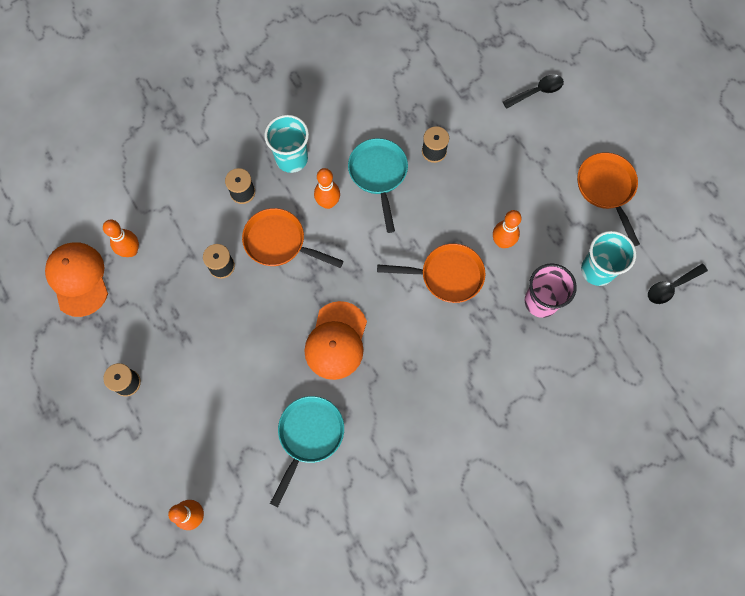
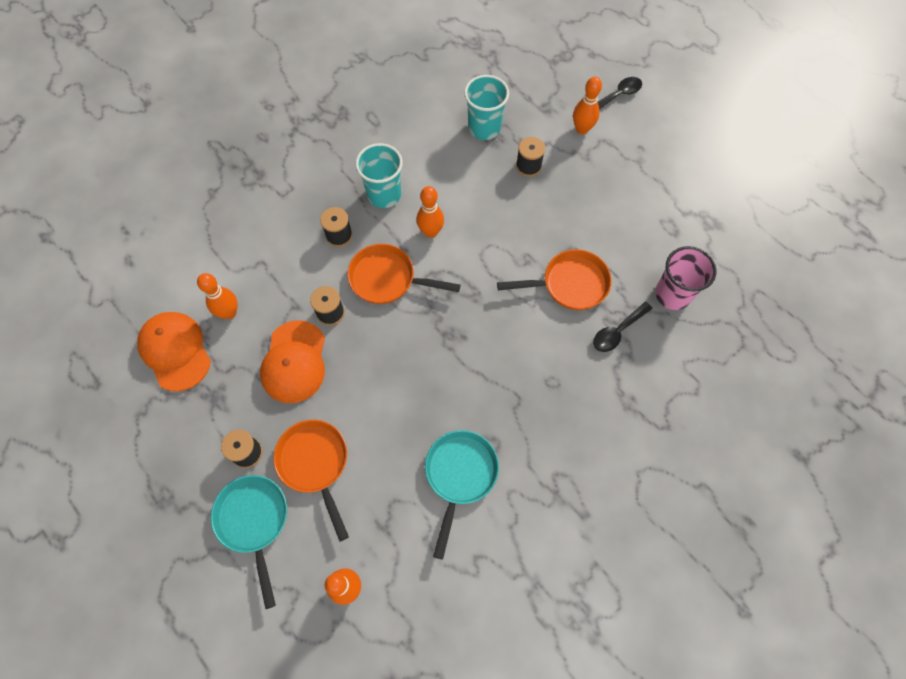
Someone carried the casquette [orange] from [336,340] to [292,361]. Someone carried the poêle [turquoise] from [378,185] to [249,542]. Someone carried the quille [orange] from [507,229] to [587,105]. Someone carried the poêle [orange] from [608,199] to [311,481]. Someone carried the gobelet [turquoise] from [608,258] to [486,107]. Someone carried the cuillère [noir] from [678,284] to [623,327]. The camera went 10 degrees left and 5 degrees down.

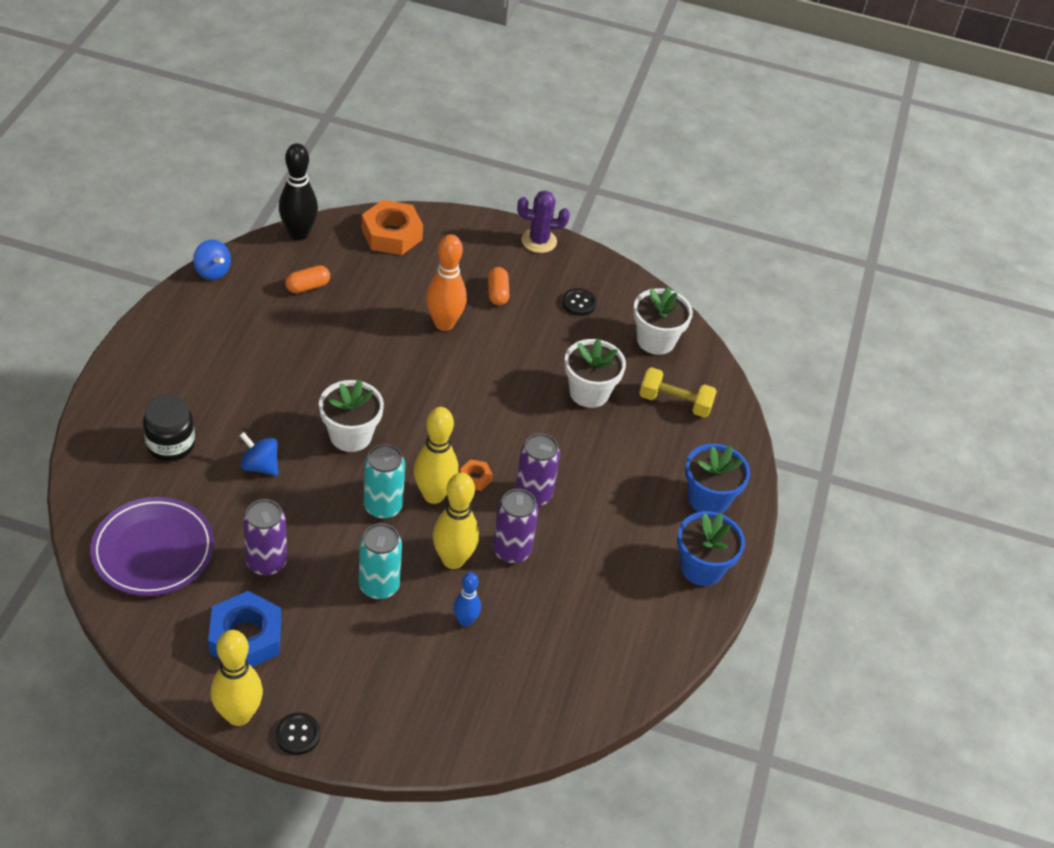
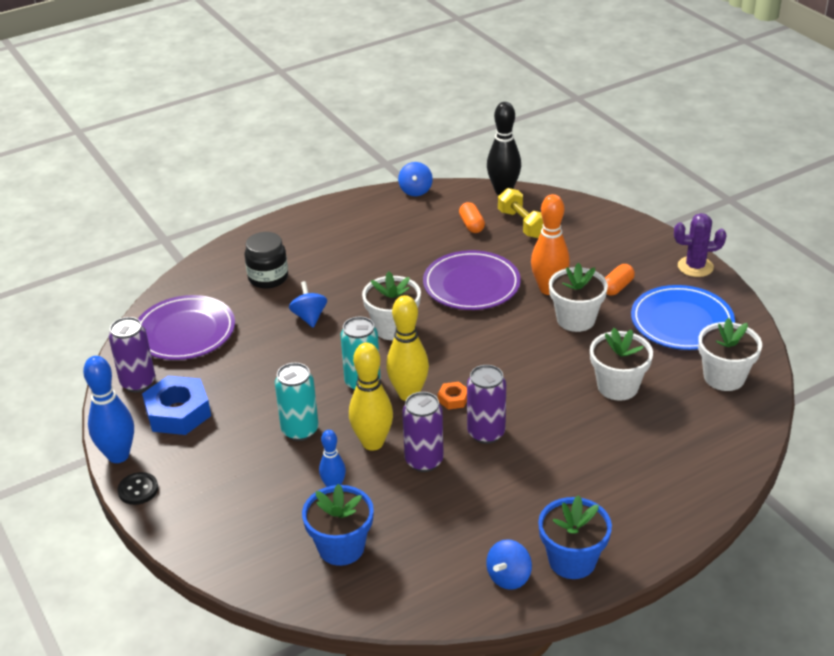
Someone repainted the quille [jaune] at [237,678], which became the quille [bleu] at [108,409]. Someone carried the canette [violet] from [265,537] to [132,354]. Someone rotated the gélule [orange] at [307,279] by 60 degrees clockwise. Someone took away the écrou [orange] at [392,227]. Someone rotated the cactus [violet] at [543,221] by 45 degrees counterclockwise. Someone swapped the bouton [noir] at [579,302] for the assiette [bleu] at [683,317]. Someone carried the haltère [jaune] from [678,392] to [520,213]. Someone carried the pot de fleurs [bleu] from [717,478] to [338,525]. Someone put down the assiette [violet] at [472,280]. Someone put down the toupie [bleu] at [509,564]. Someone put down the pot de fleurs [blanc] at [578,297]. The camera went 50 degrees right and 10 degrees down.

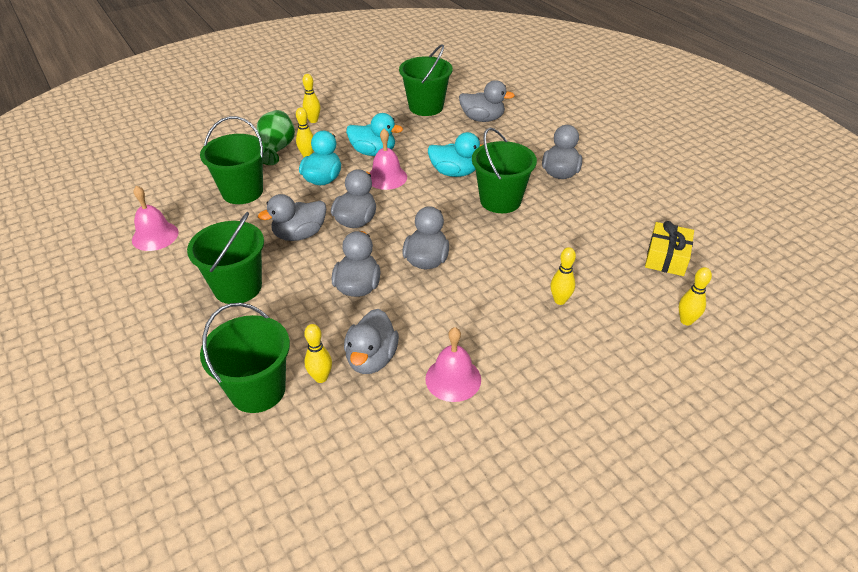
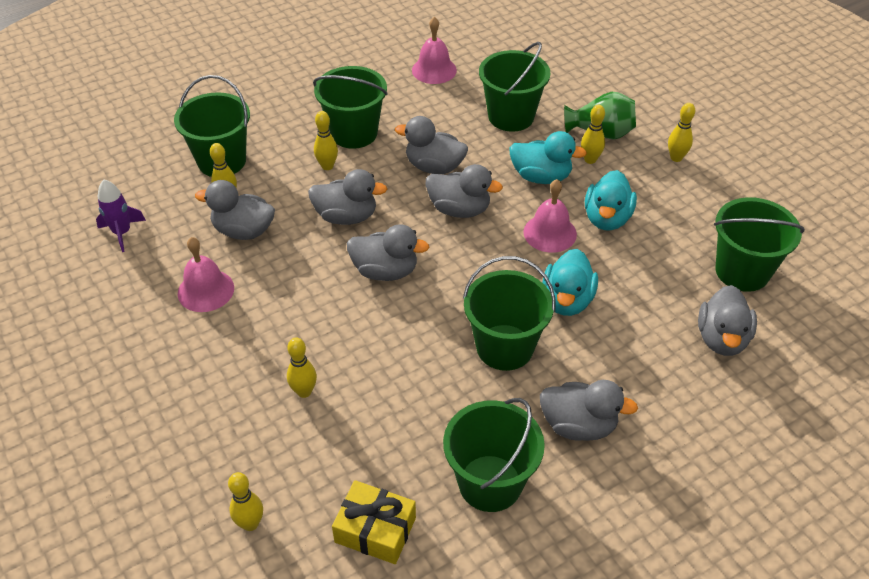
Someone rotated the canard [gris] at [292,217] by 45 degrees counterclockwise. Someone put down the fusée [violet] at [121,216]. Someone put down the quille [jaune] at [326,140]. Someone put down the seau [vert] at [494,455]. The camera went 90 degrees right and 5 degrees up.

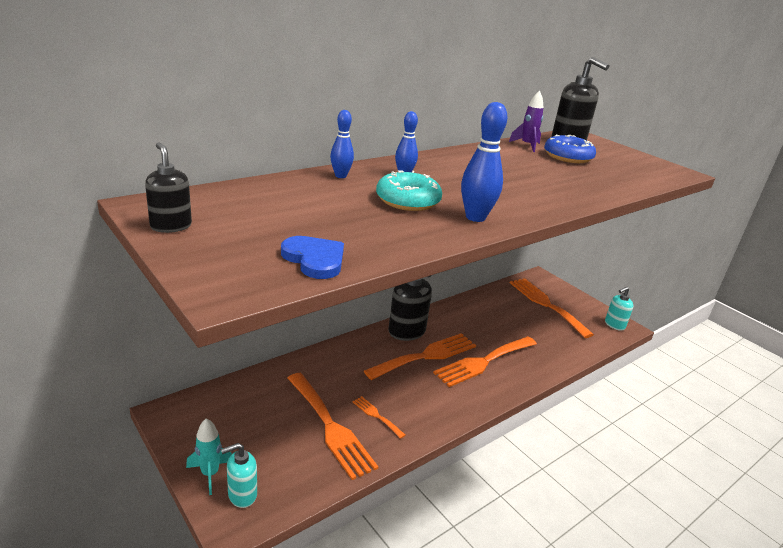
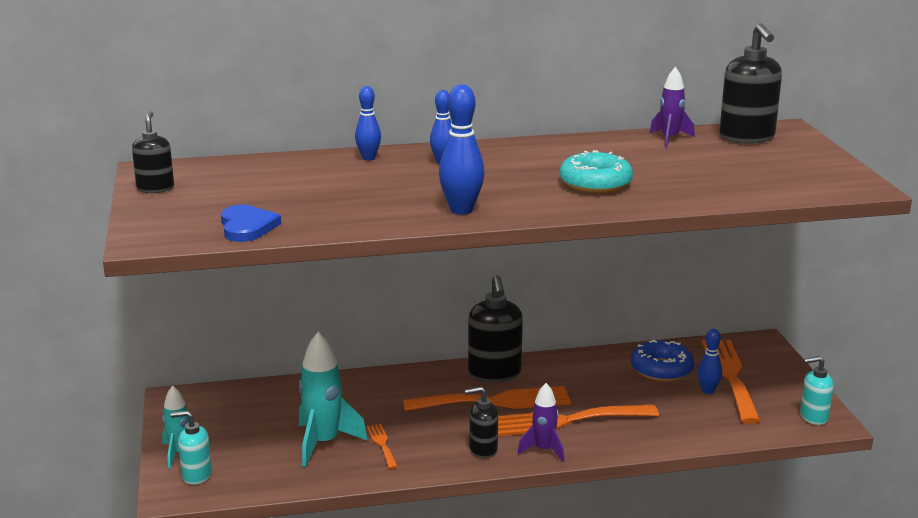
Someone swapped the fourchette [orange] at [332,426] for the fusée [turquoise] at [333,399]. Someone carried the beignet [turquoise] from [409,190] to [596,172]. Someone carried the beignet [bleu] from [570,149] to [662,361]. Someone put down the distributeur de savon [noir] at [481,422]. Someone put down the fusée [violet] at [541,422]. Someone put down the quille [bleu] at [710,361]. The camera went 30 degrees right and 5 degrees down.

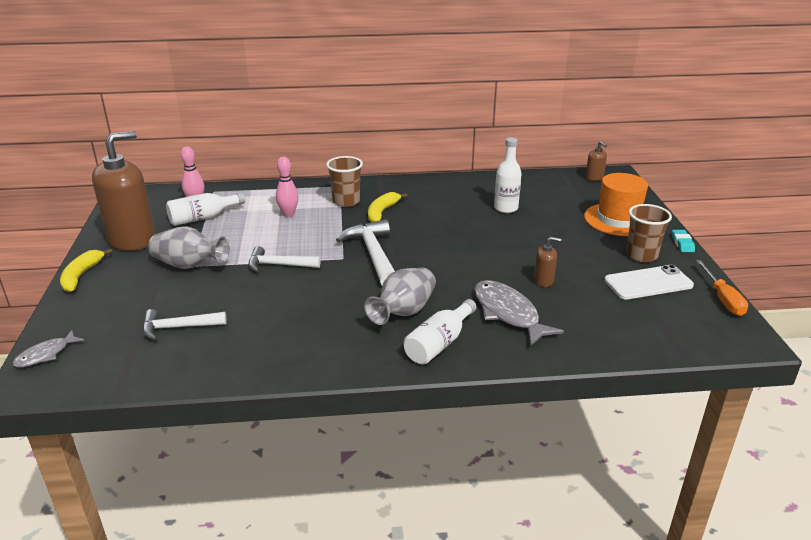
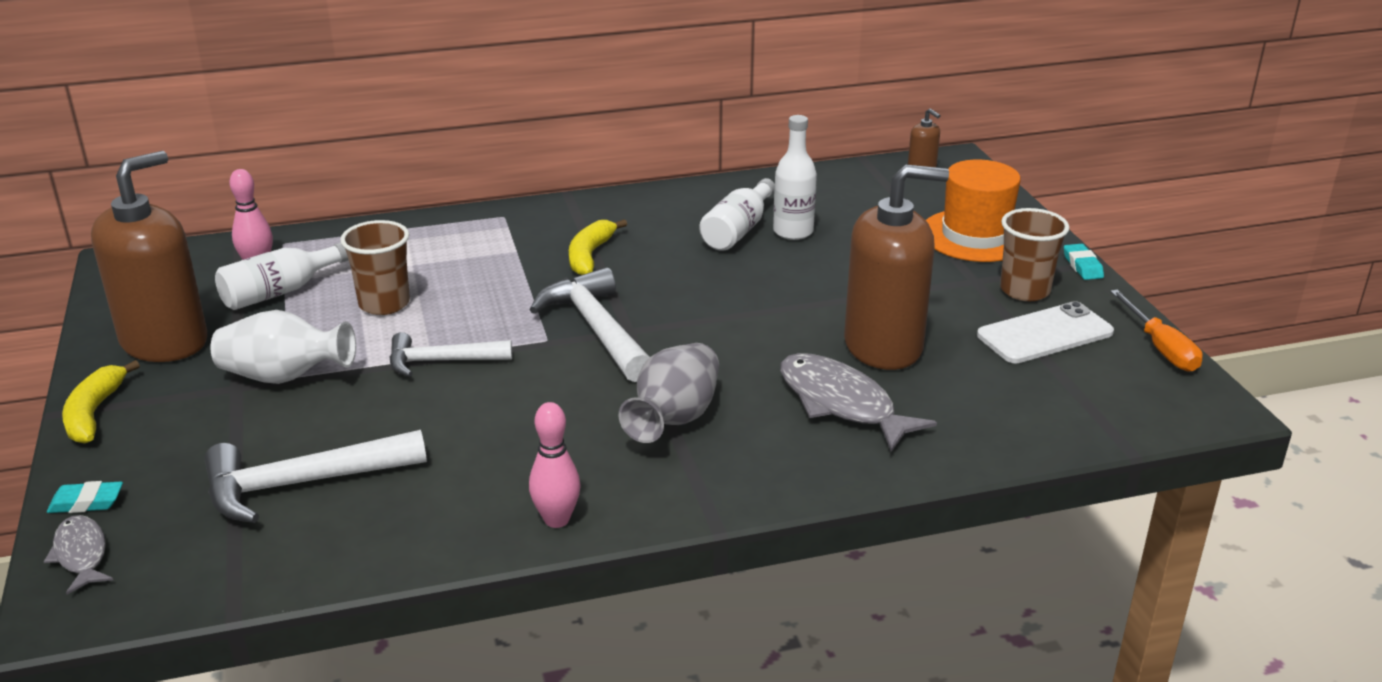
Someone rotated the poisson [gris] at [49,348] by 120 degrees clockwise. Someone scaled the marteau [blanc] at [185,324] by 1.53. Someone repainted the vase [gris] at [189,247], which became the vase [blanc] at [283,347]. Someone carried the quille [rose] from [287,187] to [554,465]. Someone carried the gobelet [marron] from [344,181] to [375,267]. Someone carried the bouteille [blanc] from [440,331] to [737,214]. Someone scaled the distributeur de savon [marron] at [547,262] by 2.40. Someone put down the gomme [turquoise] at [85,497]. The camera went 10 degrees left and 0 degrees up.

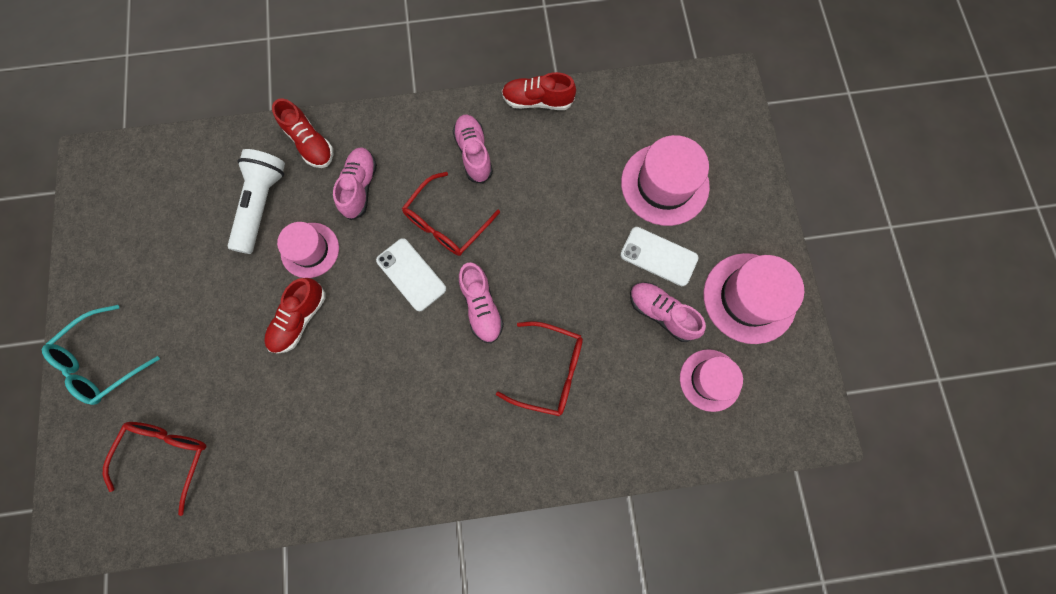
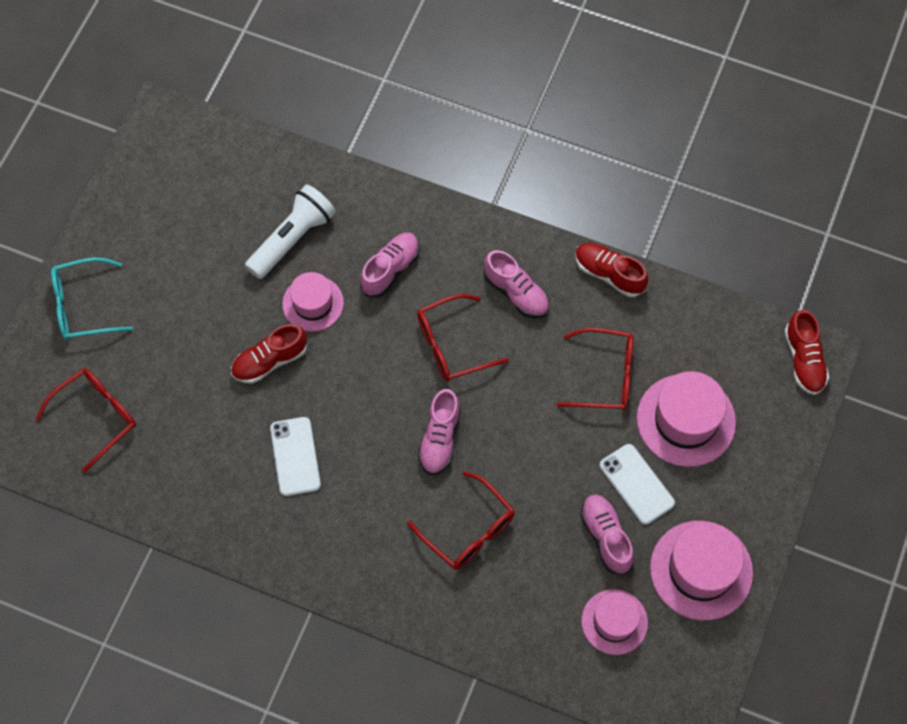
Someone carried the chaussure [rouge] from [302,133] to [807,352]. Someone carried the téléphone [blanc] from [411,274] to [295,456]. Someone rotated the chaussure [rose] at [473,149] by 120 degrees clockwise. Someone put down the lunettes [rouge] at [595,369]. The camera went 30 degrees right and 10 degrees down.

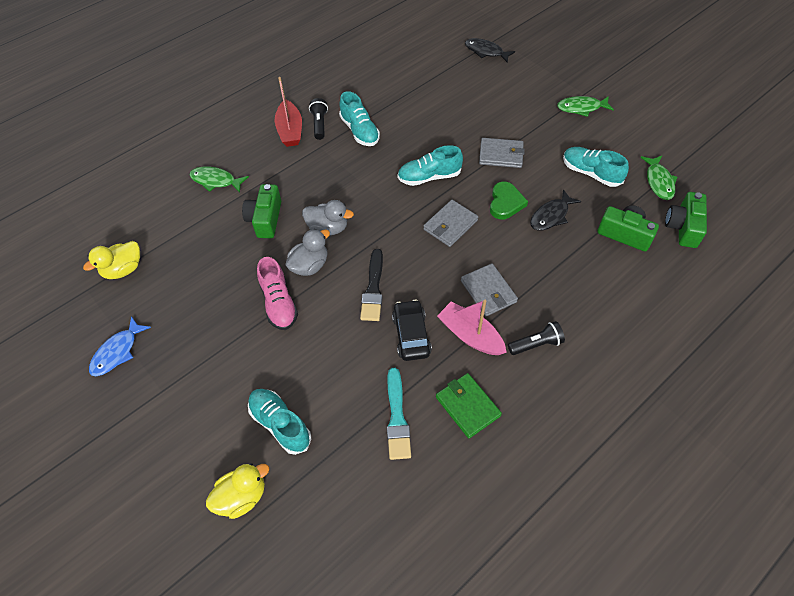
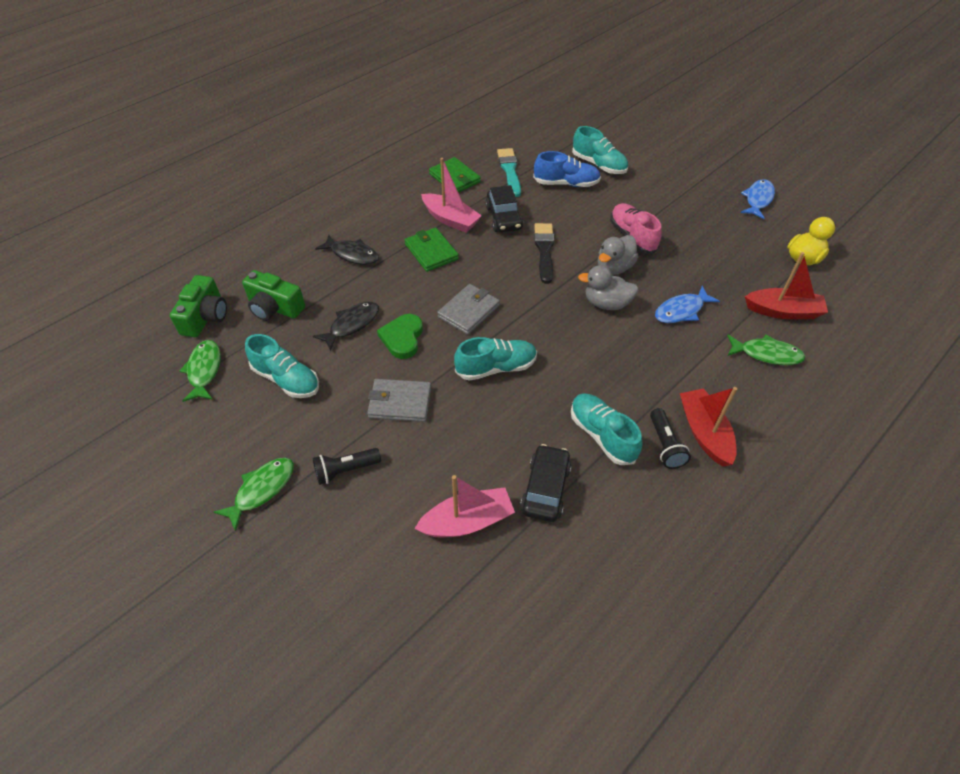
Someone took away the canard [jaune] at [237,491]. Someone swapped the appareil photo [vert] at [261,211] for the poisson [bleu] at [687,304]. Someone repainted the portefeuille [gris] at [489,289], which became the portefeuille [vert] at [432,250]. Someone carried the poisson [noir] from [490,50] to [347,250]. Someone carried the lampe de poche [noir] from [536,338] to [347,466]. Someone rotated the poisson [vert] at [585,106] by 45 degrees counterclockwise. Someone put down the bateau [rose] at [464,506]. Someone put down the voiture [noir] at [546,483]. Someone put down the chaussure [bleu] at [567,169]. Someone put down the bateau [rouge] at [786,285]. The camera went 175 degrees right and 5 degrees down.

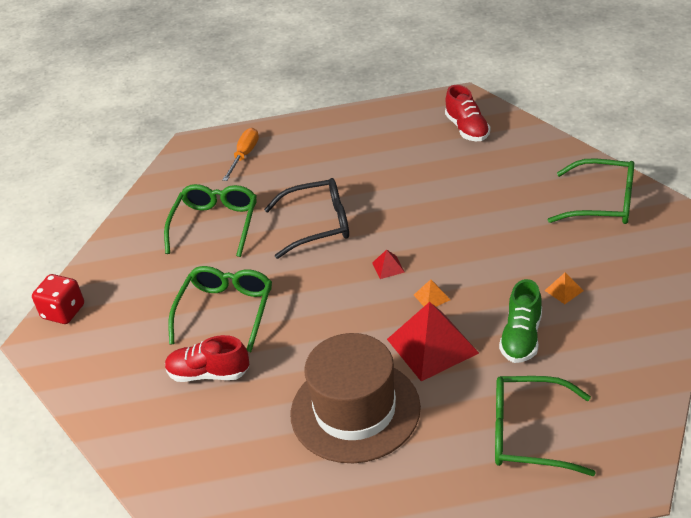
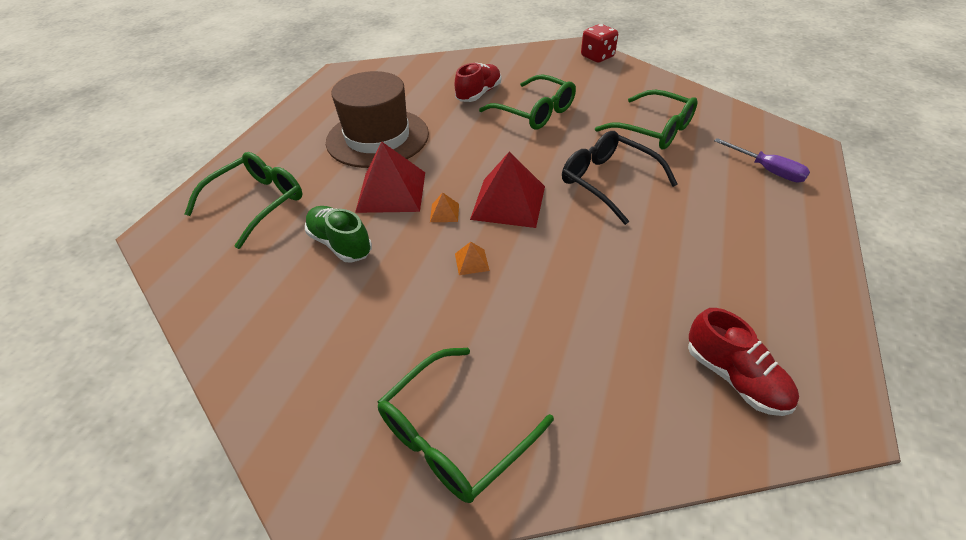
Someone repainted the tournevis [orange] at [240,154], which became the tournevis [violet] at [762,160]. Someone rotated the lunettes [noir] at [306,218] by 120 degrees clockwise. Someone scaled the pyramide [rouge] at [388,264] by 2.37. Someone rotated the chaussure [rouge] at [467,113] by 135 degrees counterclockwise. Someone carried the pyramide [orange] from [563,288] to [472,258]. The camera went 115 degrees right and 5 degrees up.

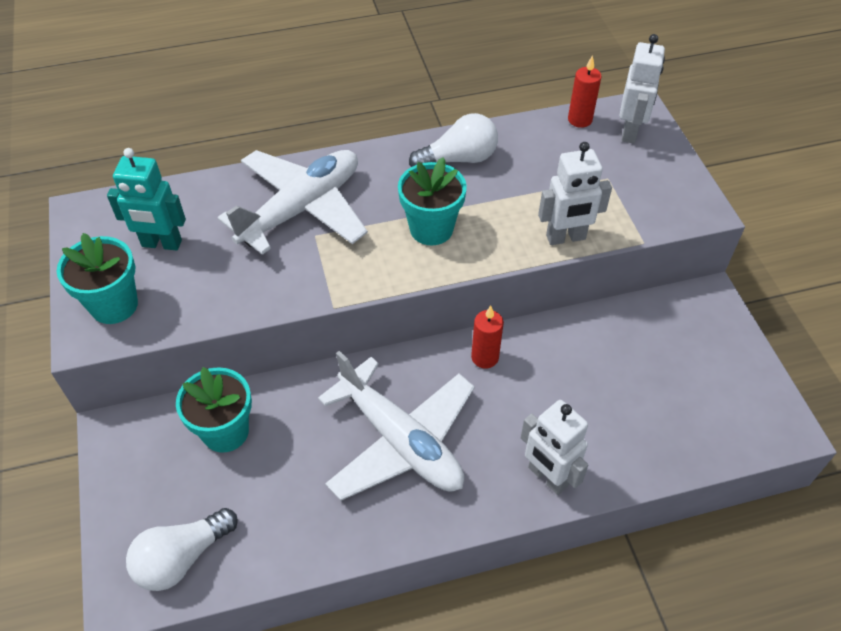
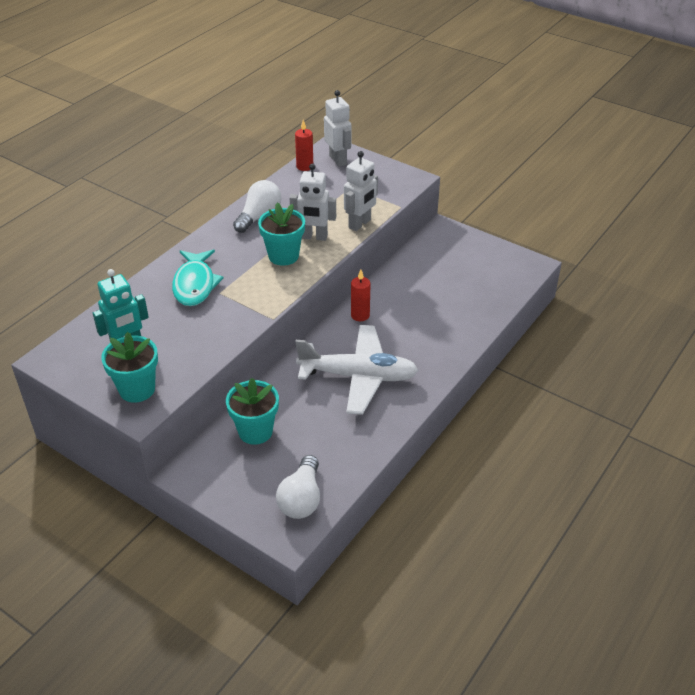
Someone swapped the avion [blanc] at [293,202] for the poisson [turquoise] at [198,278]. Someone carried the robot [blanc] from [554,447] to [313,202]. The camera went 40 degrees left and 10 degrees down.

